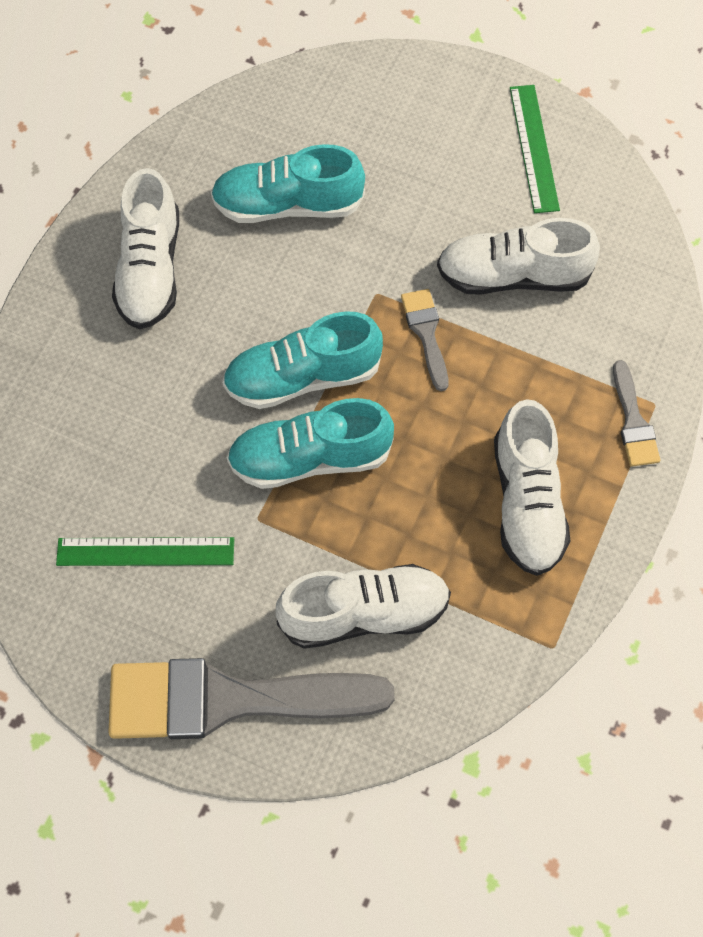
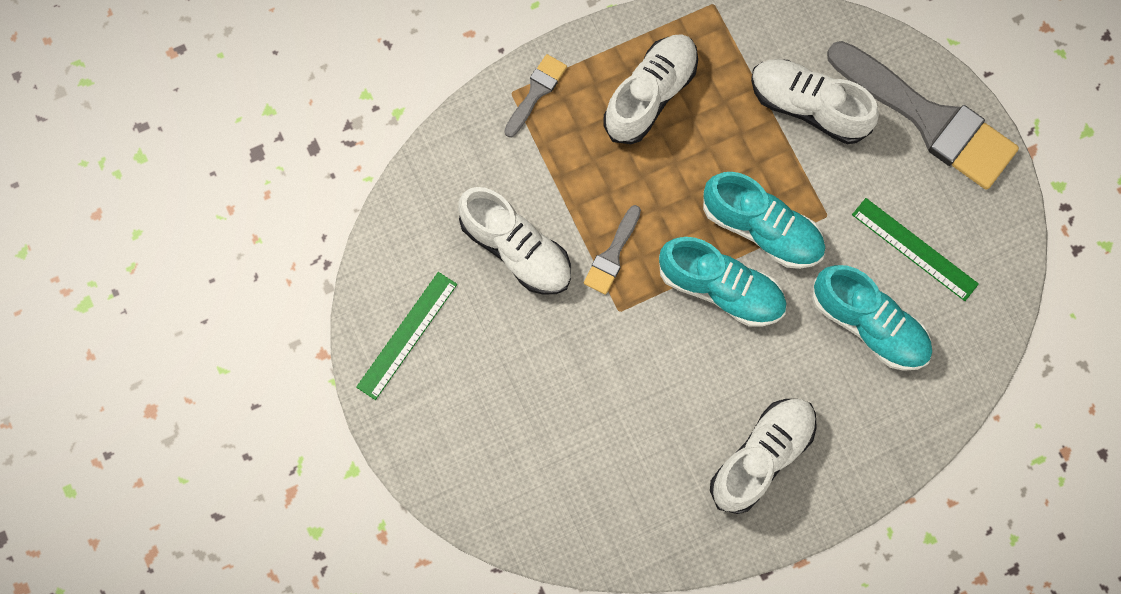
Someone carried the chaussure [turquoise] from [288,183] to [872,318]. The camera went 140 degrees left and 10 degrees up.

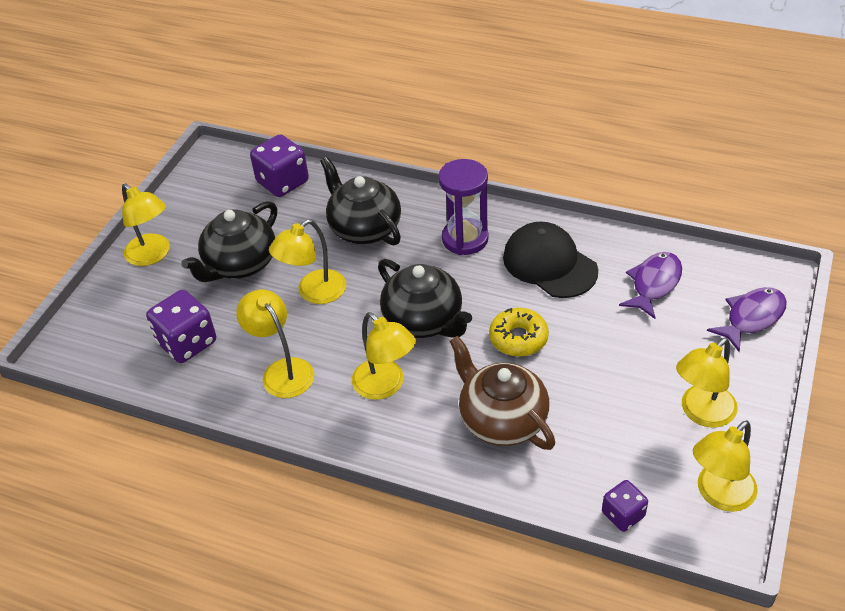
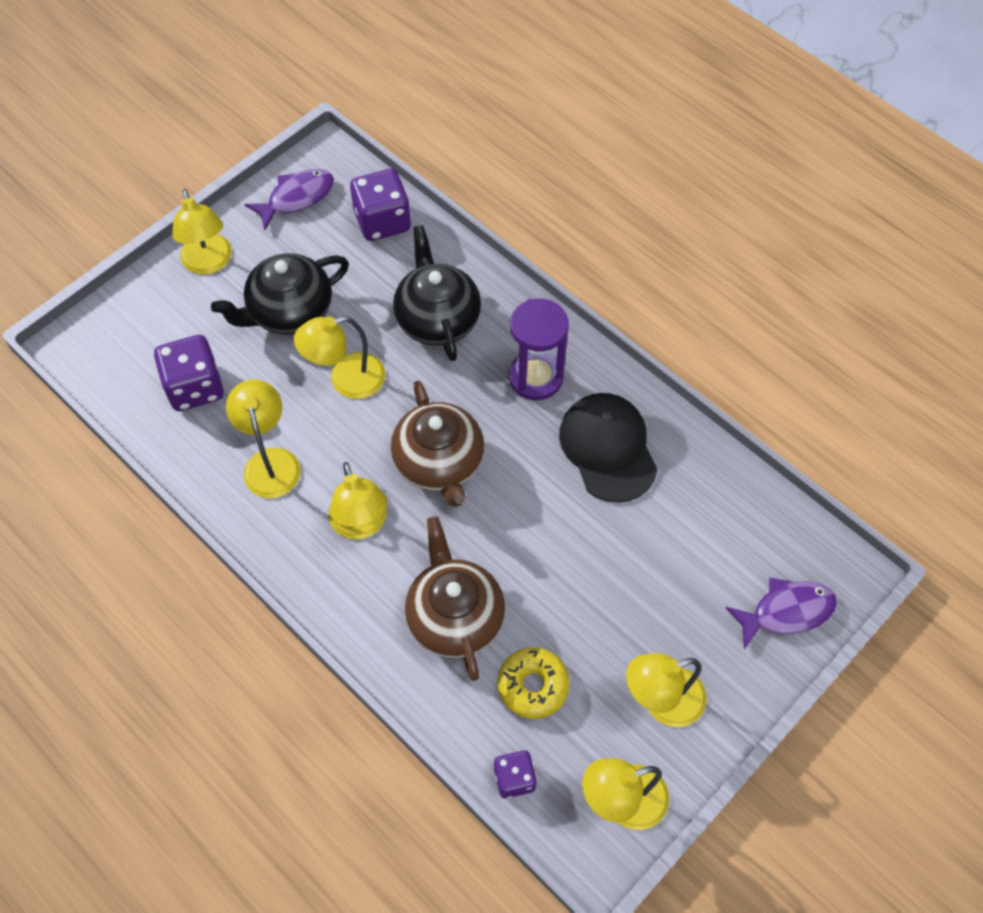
Someone repainted the théière [noir] at [425,298], which became the théière [marron] at [437,444]. Someone carried the beignet [jaune] from [519,332] to [534,683]. Someone carried the poisson [violet] from [650,285] to [289,199]. The camera went 20 degrees right and 15 degrees up.

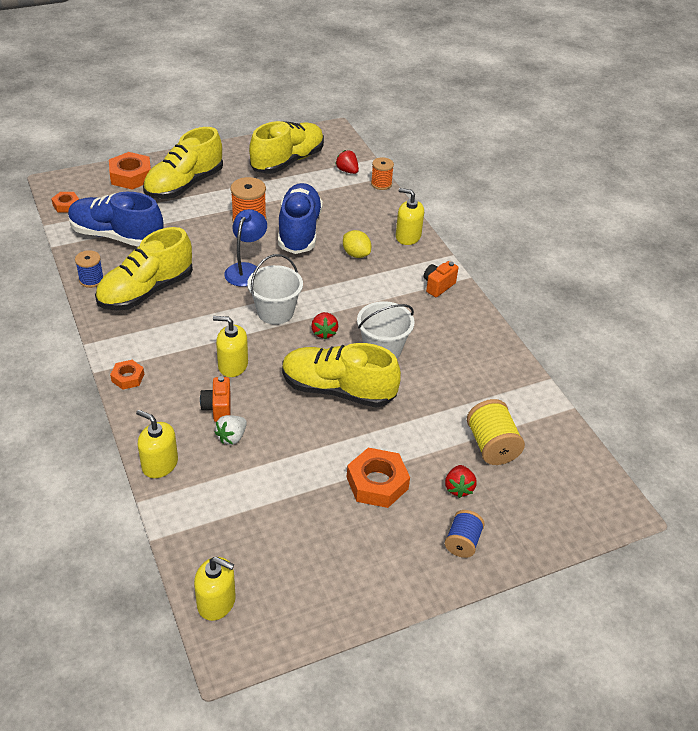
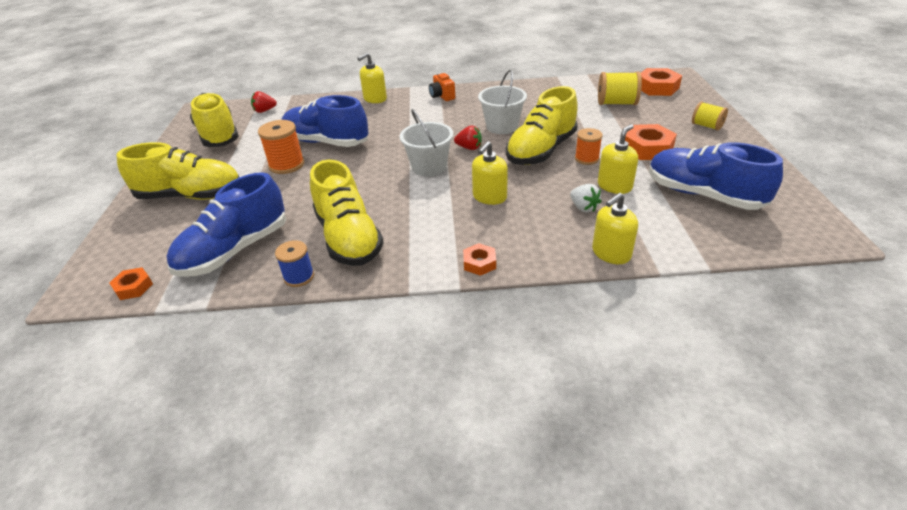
Someone carried the écrou [orange] from [130,171] to [661,82]. Someone rotated the chaussure [jaune] at [183,163] by 60 degrees counterclockwise. Someone carried the distributeur de savon [jaune] from [215,589] to [618,159]. Someone took away the appareil photo [orange] at [215,399]. Someone took away the lampe [bleu] at [245,248]. Someone took away the citron [jaune] at [357,244]. Someone carried the bobine [orange] from [382,173] to [589,146]. Someone took away the fraise [rouge] at [461,481]. Someone repainted the bobine [bleu] at [465,534], which became the bobine [jaune] at [710,116]. Someone put down the chaussure [bleu] at [716,176]. The camera went 65 degrees left and 5 degrees down.

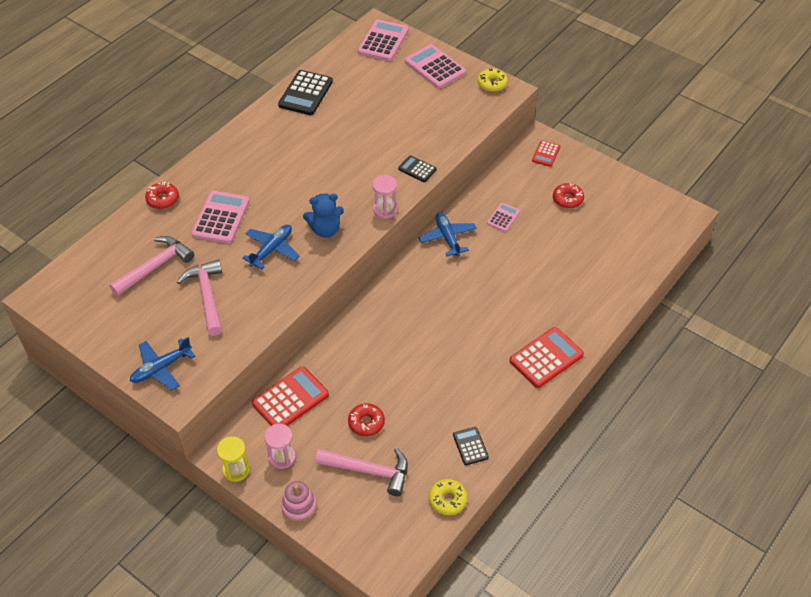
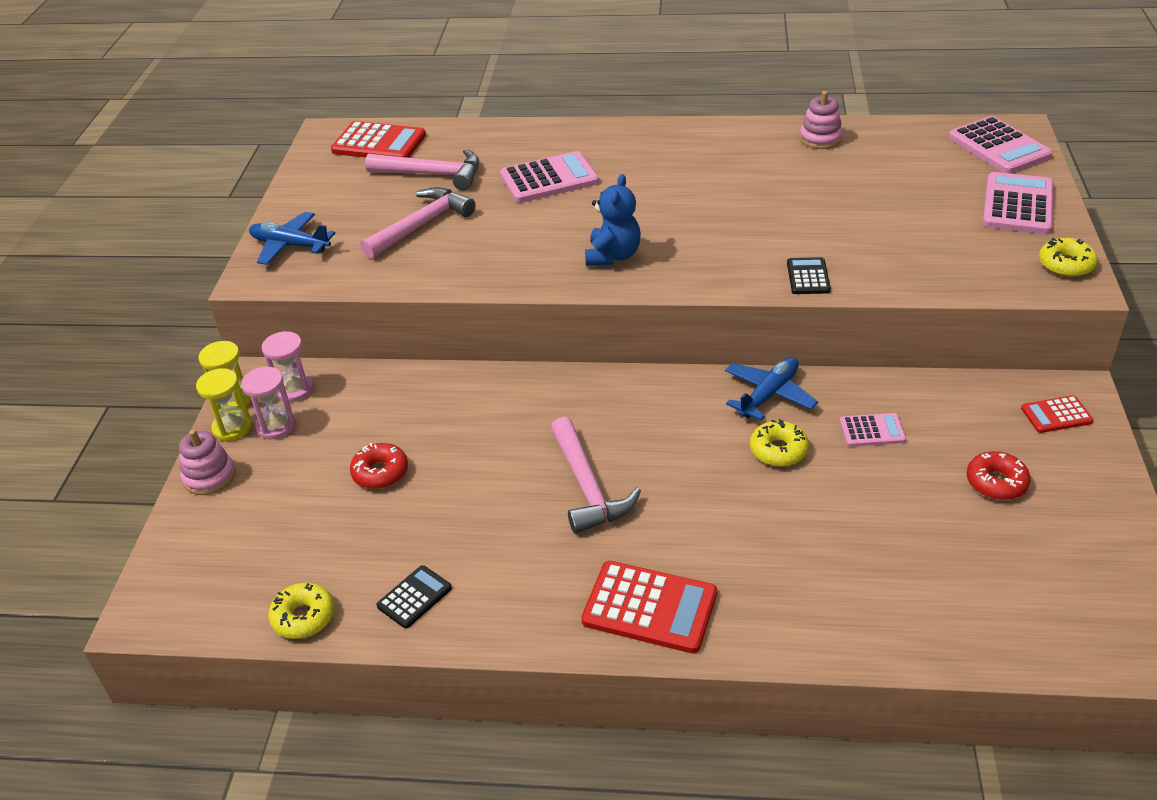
Someone took away the beignet [rouge] at [162,195]. Someone took away the avion [bleu] at [270,247]. Someone carried the calculatrice [rouge] from [290,396] to [378,139]. Someone swapped the calculatrice [noir] at [305,92] for the jouet à empiler [rose] at [821,120]. Someone rotated the ours en peluche [bleu] at [323,215] by 120 degrees counterclockwise. Someone carried the marteau [rose] from [361,472] to [596,475]. Someone rotated the calculatrice [rose] at [383,40] by 75 degrees clockwise. Someone carried the sablier [rose] from [385,197] to [288,366]. Someone put down the sablier [jaune] at [224,404]. Someone put down the beignet [jaune] at [779,442]. The camera went 60 degrees right and 10 degrees down.

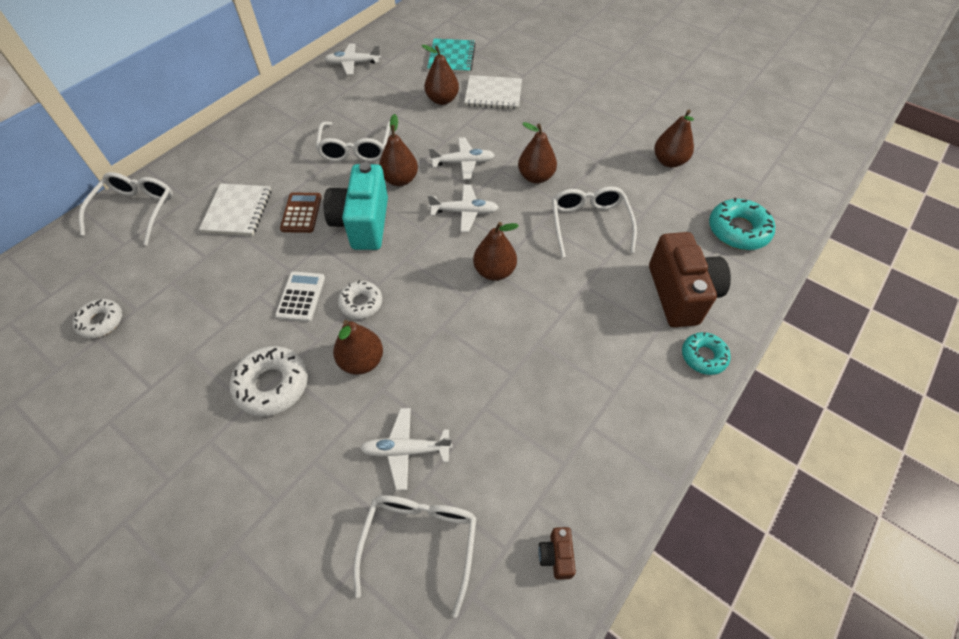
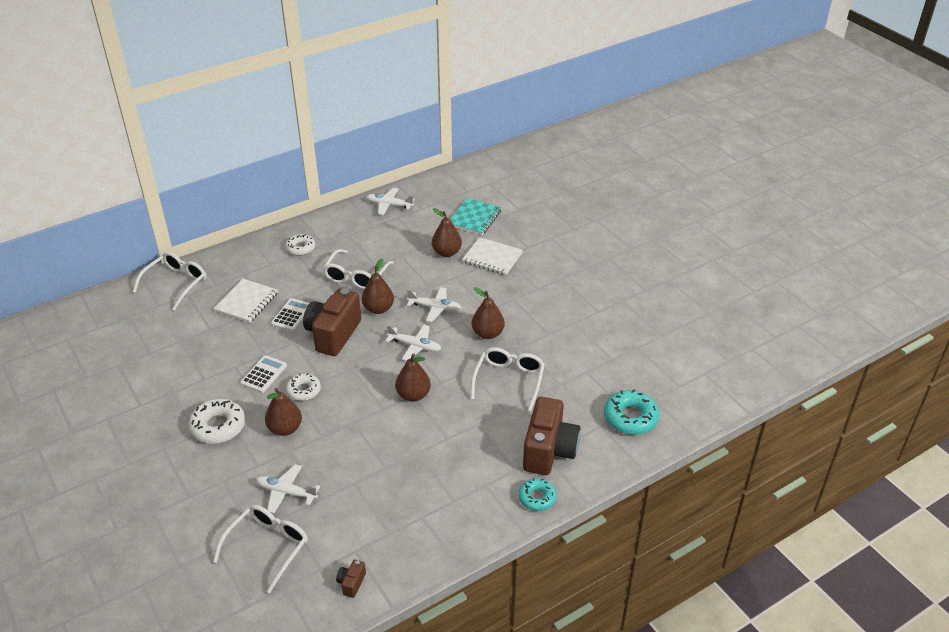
Someone carried the beignet [blanc] from [97,319] to [300,245]. Someone repainted the calculatrice [marron] at [301,212], which became the calculatrice [blanc] at [290,314]. Someone repainted the appareil photo [turquoise] at [355,206], which became the appareil photo [marron] at [332,322]. Someone took away the poire [marron] at [674,139]. The camera went 20 degrees right and 15 degrees down.

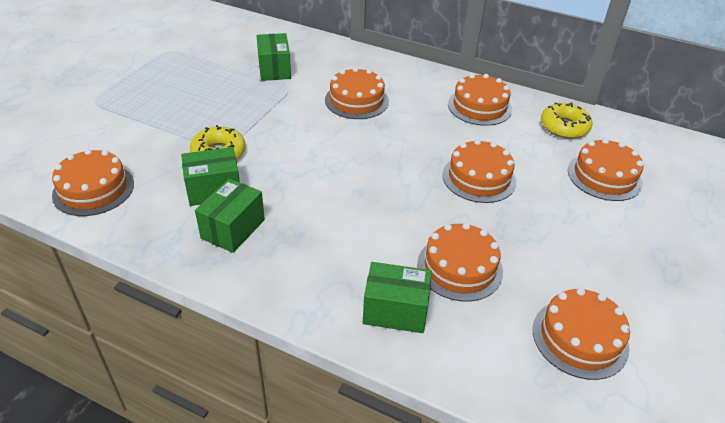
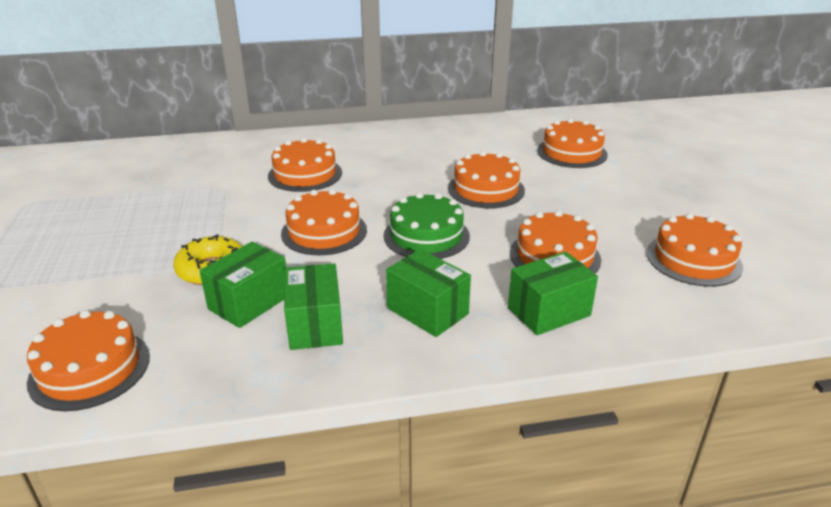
Someone carried the boîte [vert] from [274,57] to [428,293]. Someone carried the gâteau [orange] from [480,100] to [324,222]. Someone took away the beignet [jaune] at [567,120]. Someone put down the gâteau [vert] at [427,226]. The camera went 35 degrees left and 10 degrees down.

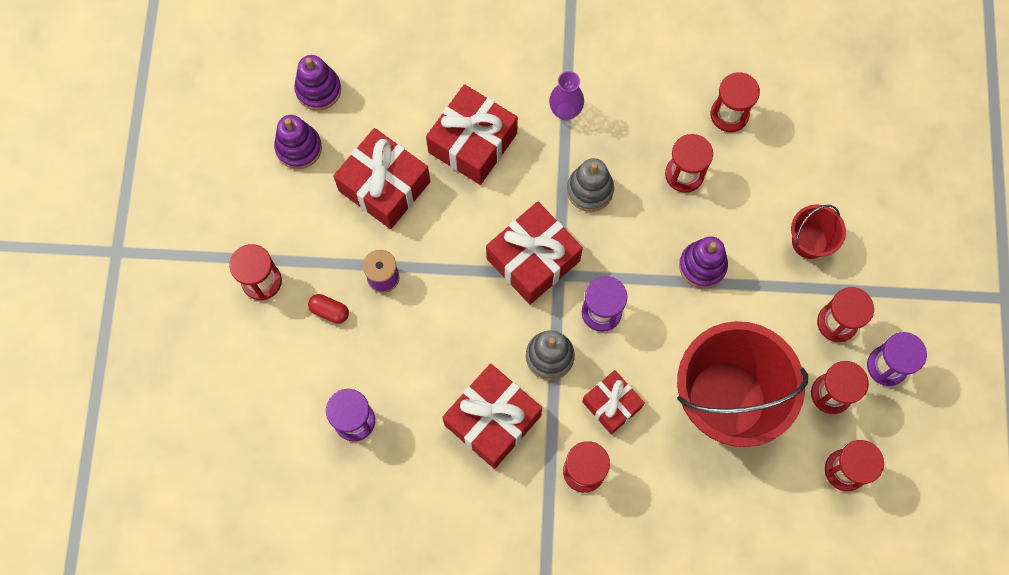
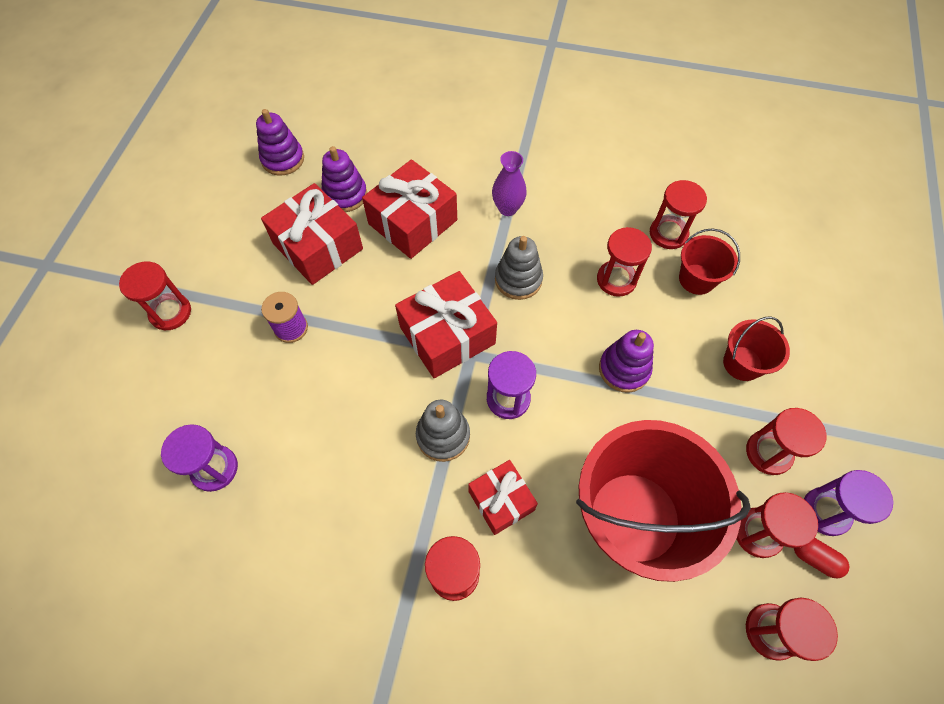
Someone carried the jouet à empiler [violet] from [298,142] to [344,179]. Someone carried the gélule [rouge] from [328,309] to [822,558]. Someone took away the cadeau [rouge] at [492,416]. Someone put down the seau [rouge] at [709,261]. The camera went 10 degrees right and 10 degrees down.

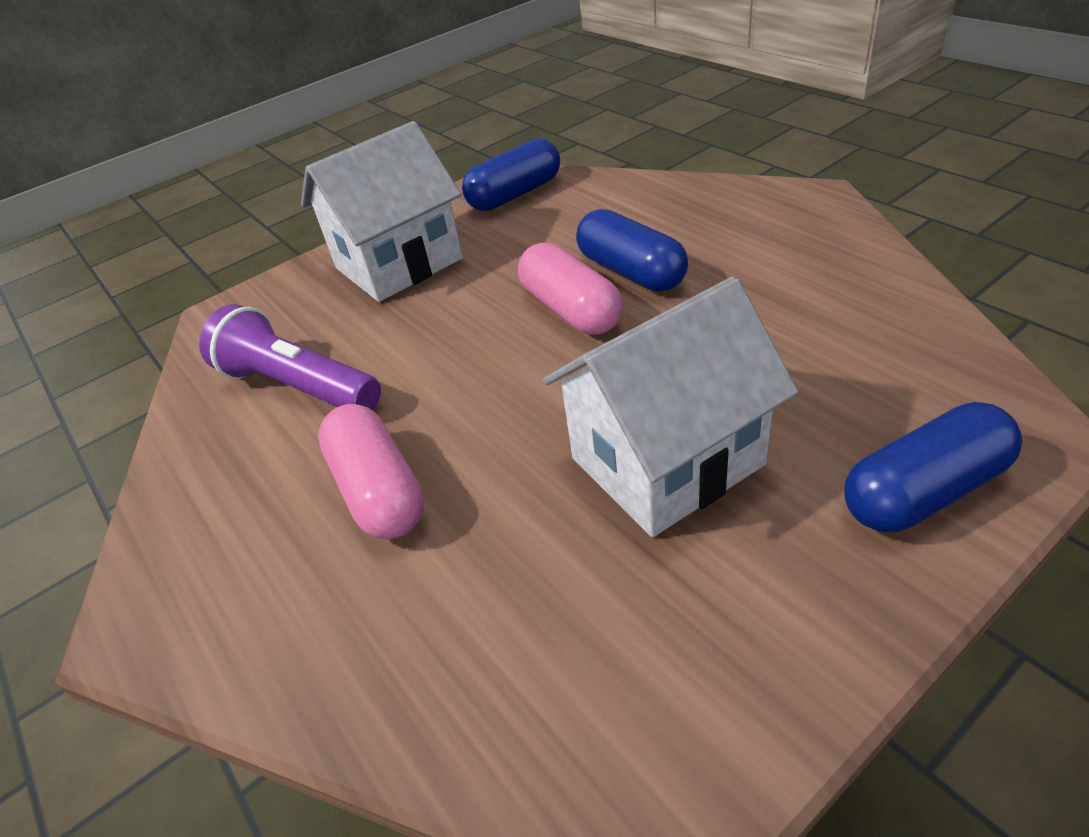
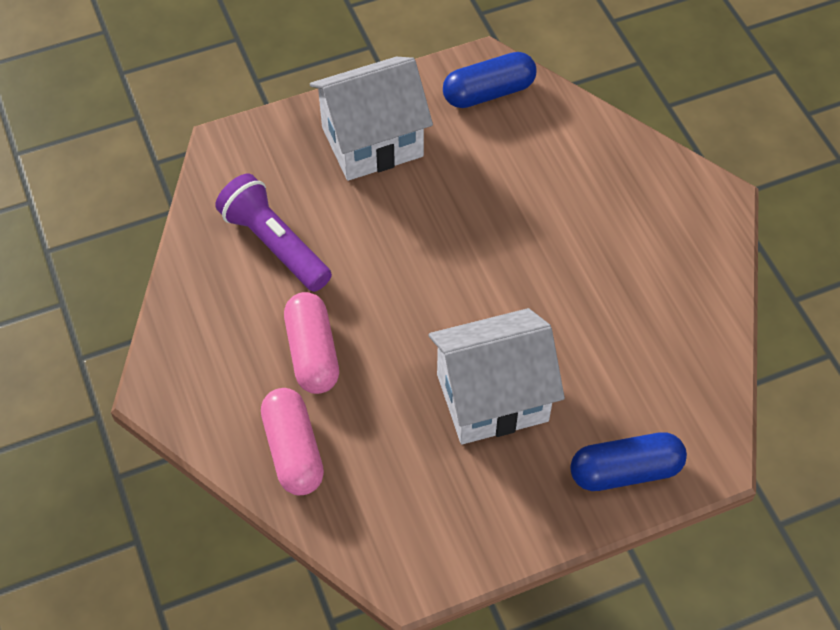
Someone carried the gélule [rose] from [570,288] to [292,441]. Someone took away the gélule [bleu] at [632,250]. The camera went 10 degrees right and 15 degrees up.

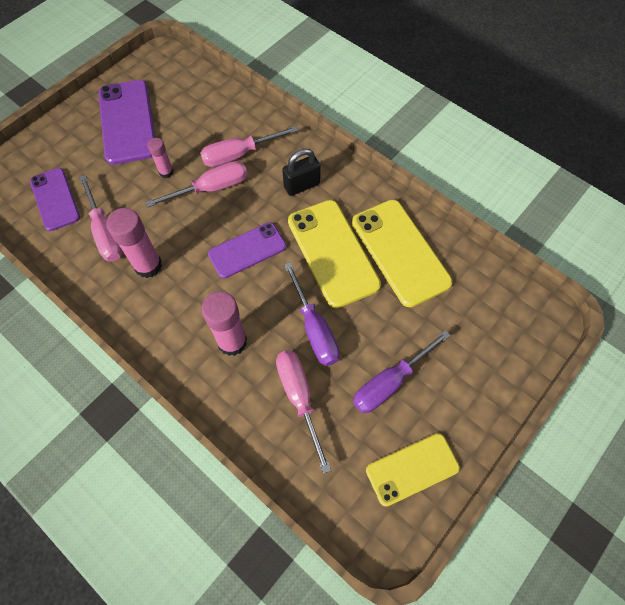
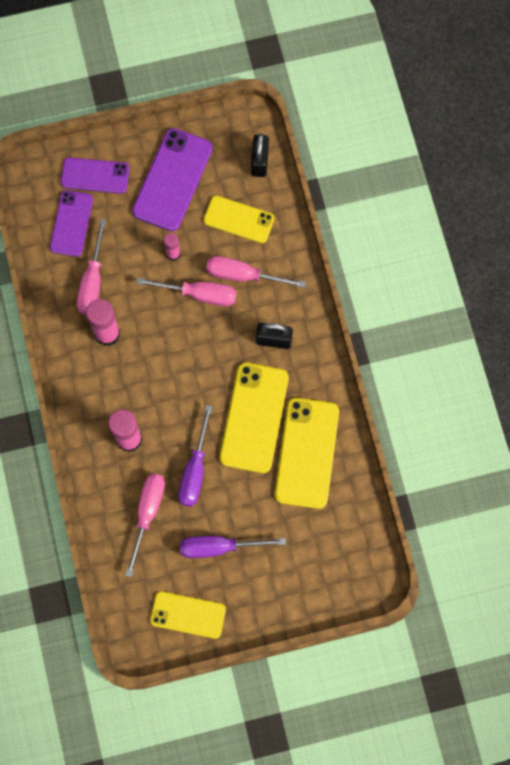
Someone carried the téléphone [violet] from [247,250] to [95,175]. Someone put down the téléphone [jaune] at [239,219]. Someone put down the cadenas [noir] at [260,155]. The camera went 35 degrees right and 10 degrees up.

